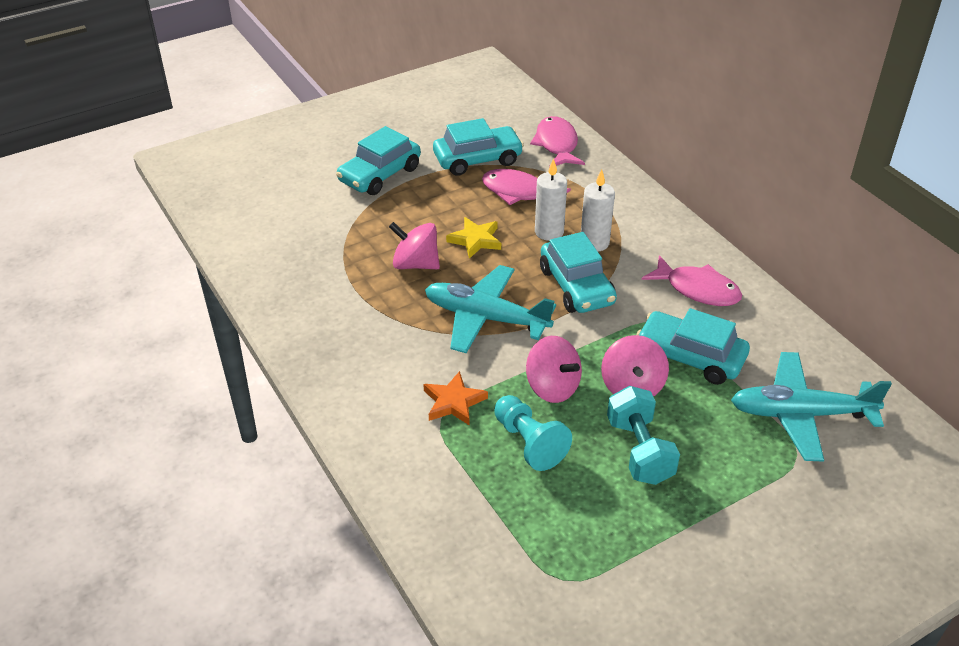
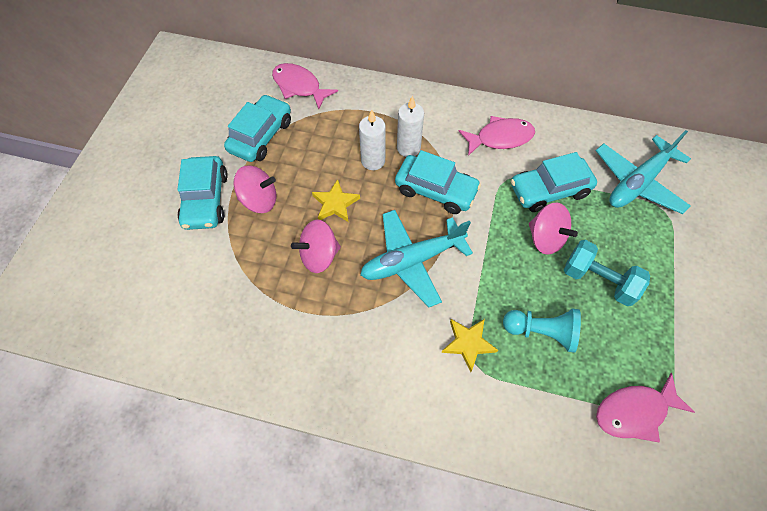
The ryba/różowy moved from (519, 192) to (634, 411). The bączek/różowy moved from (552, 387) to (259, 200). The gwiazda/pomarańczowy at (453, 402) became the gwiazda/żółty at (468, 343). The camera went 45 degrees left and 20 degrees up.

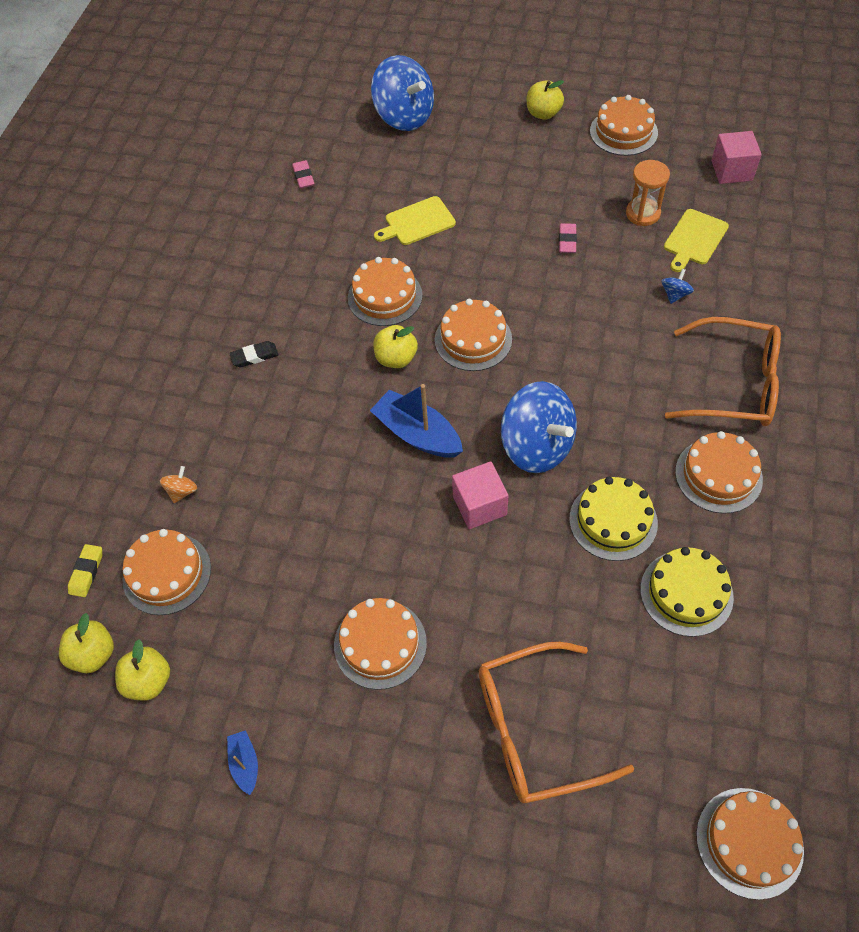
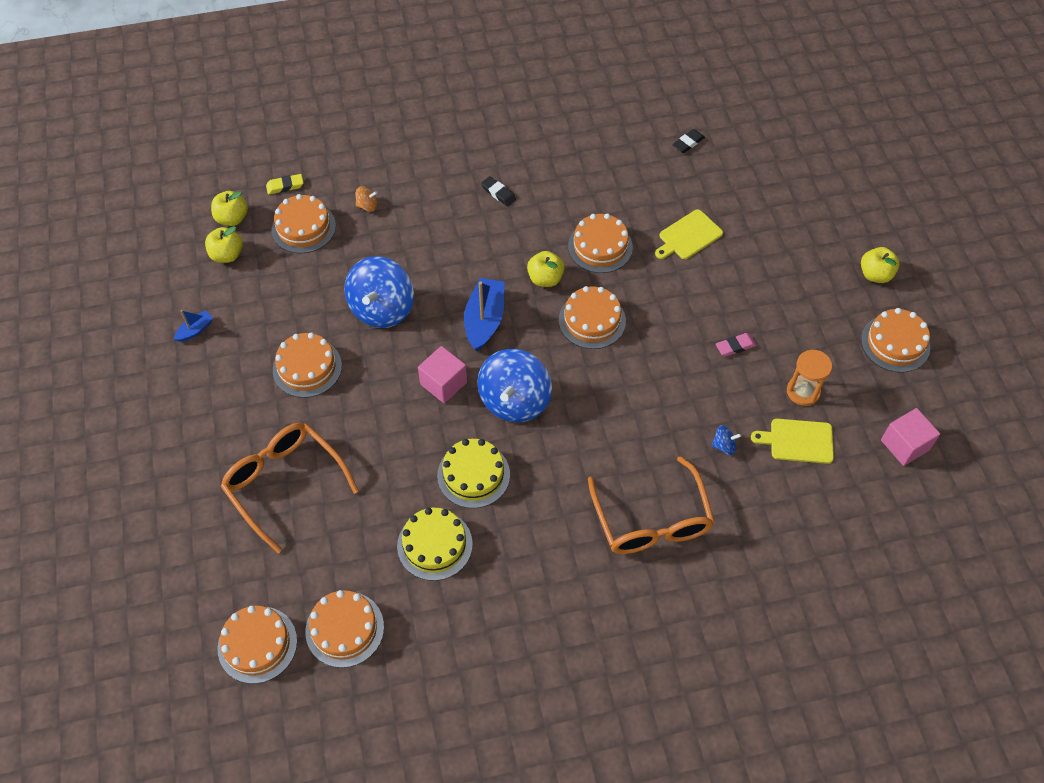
The bączek/niebieski moved from (404, 116) to (382, 308). The gumka do mazania/różowy at (303, 177) became the gumka do mazania/czarny at (688, 143). The deska do krojenia/żółty at (417, 222) turned 75 degrees counterclockwise. The tort/pomarańczowy moved from (718, 475) to (344, 629). The camera went 60 degrees right and 0 degrees up.

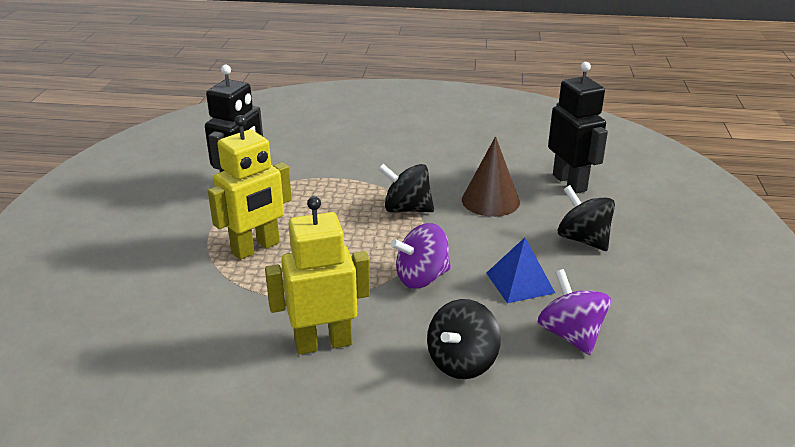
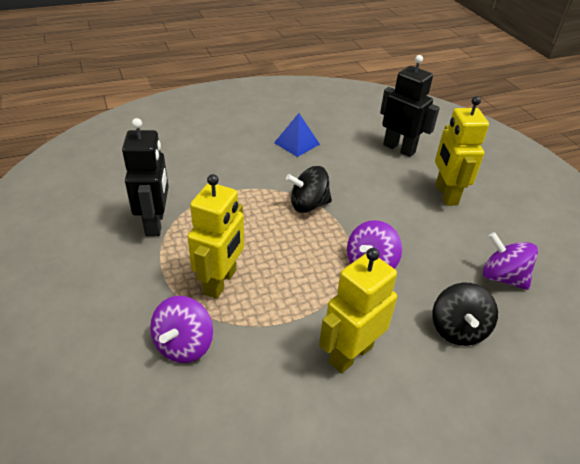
The stożek/brązowy at (490, 201) disappeared. The bączek/czarny at (583, 240) was replaced by the robot/żółty at (445, 194). The piramida/niebieski moved from (520, 282) to (296, 143). The bączek/fioletowy at (184, 345) appeared. The camera went 30 degrees left and 10 degrees up.

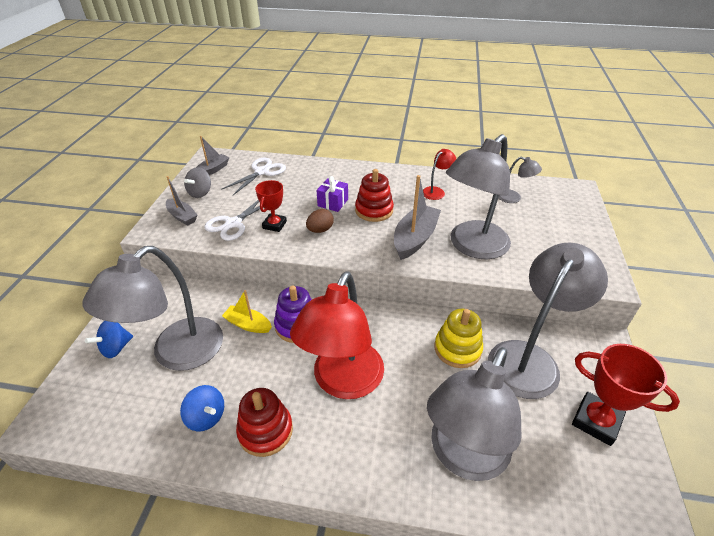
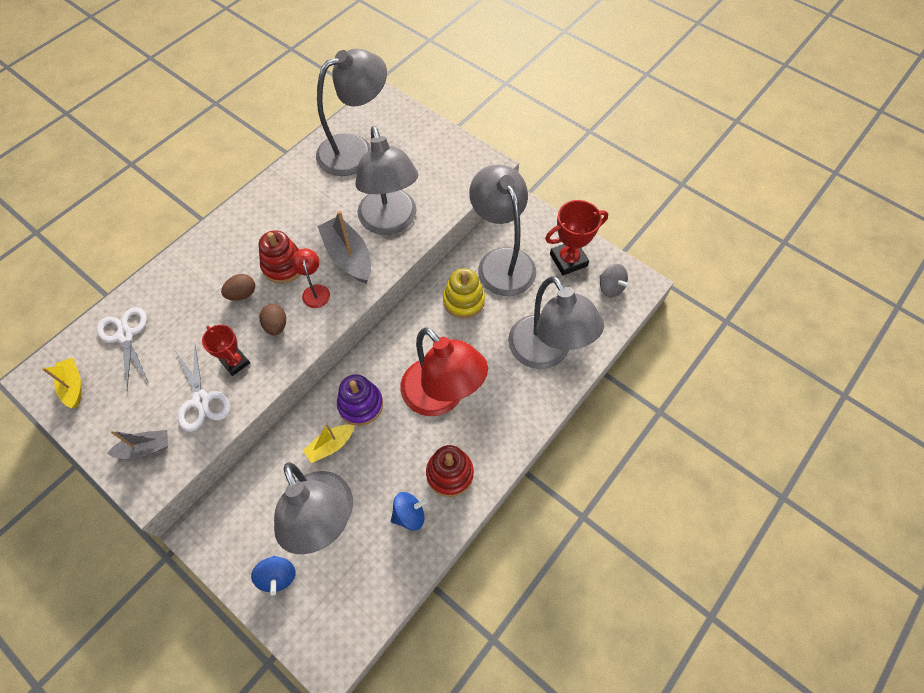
The łódka/szary at (213, 170) became the łódka/żółty at (73, 386). The lampka/czerwony moved from (436, 191) to (315, 291). The lampka/szary at (514, 198) changed to 2.28 times the size. The bączek/szary moved from (200, 193) to (610, 288). The prezent/fioletowy at (333, 203) was replaced by the jajko/brązowy at (242, 294). The camera went 60 degrees left and 20 degrees up.

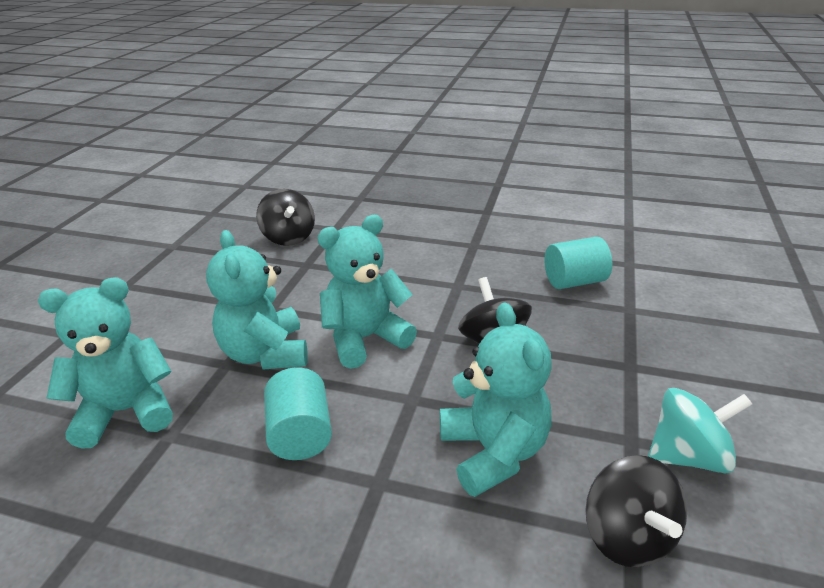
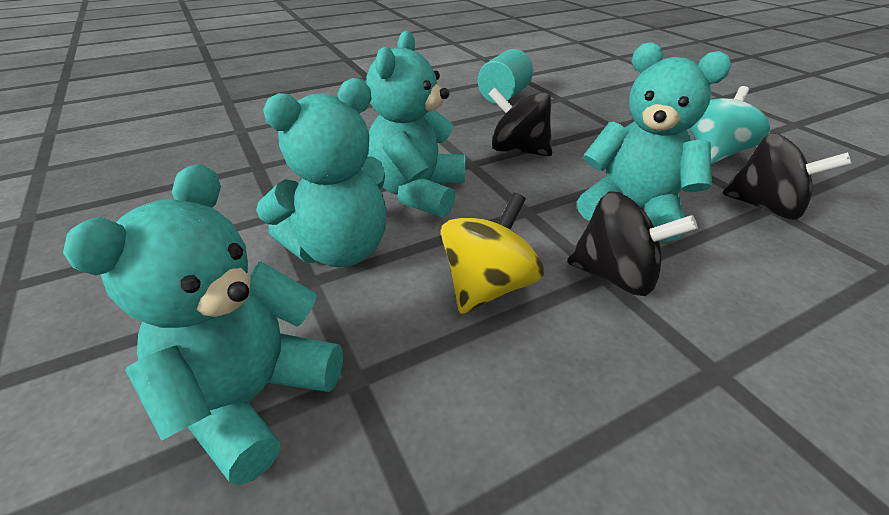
The bączek/czarny moved from (289, 237) to (615, 276). The miś/turkusowy at (266, 353) turned 60 degrees counterclockwise. The walec/turkusowy at (300, 434) was replaced by the bączek/żółty at (487, 286). The camera went 45 degrees left and 5 degrees up.

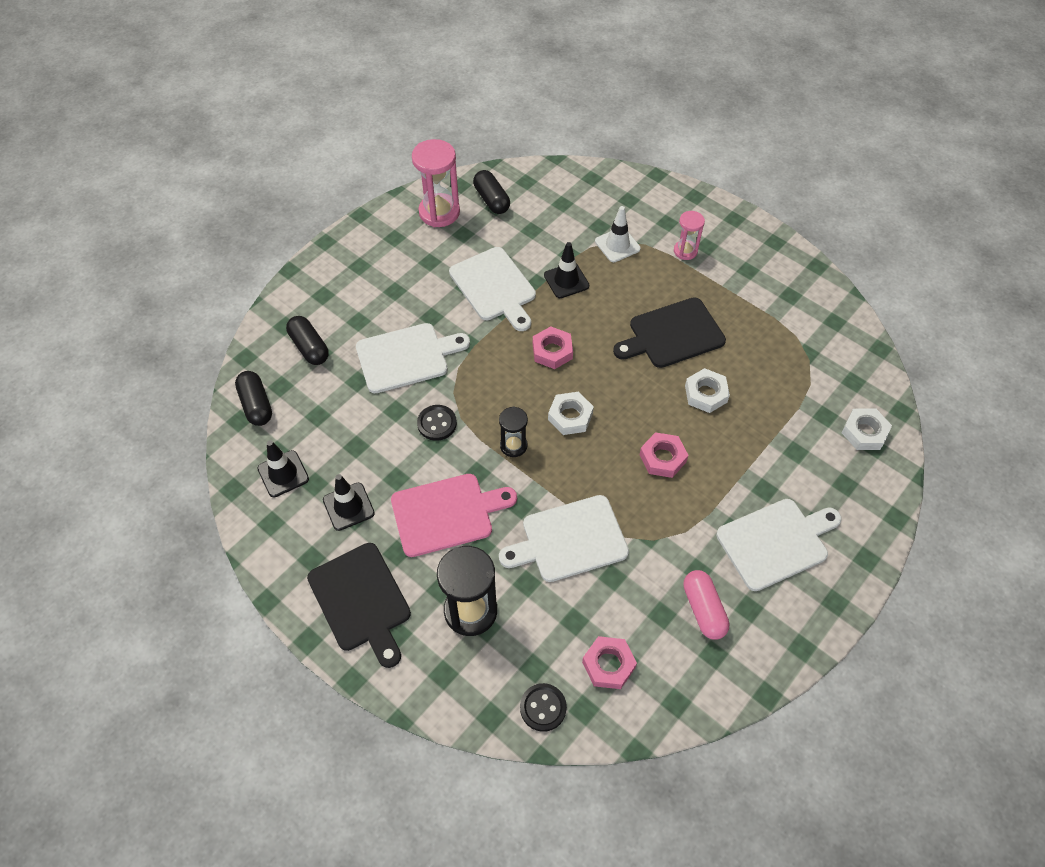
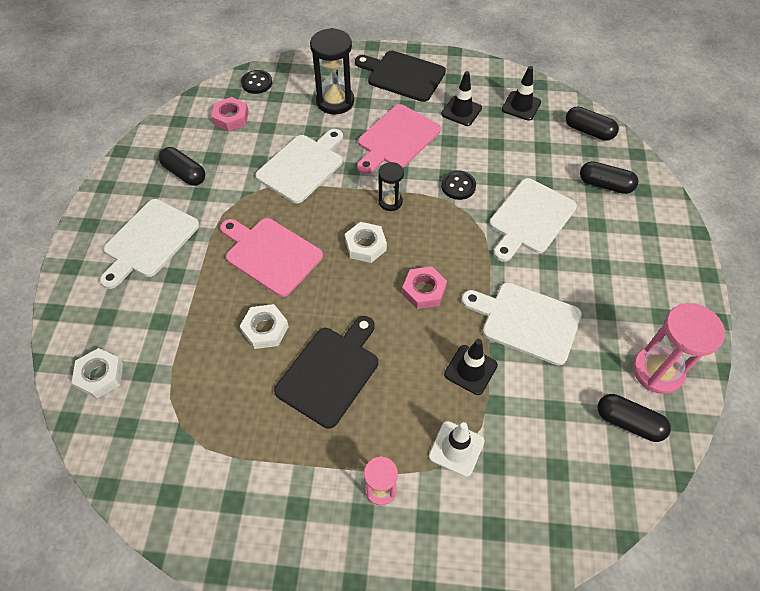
The nakrętka/różowy at (662, 458) was replaced by the deska do krojenia/różowy at (270, 254). The kapsułka/różowy at (703, 609) became the kapsułka/czarny at (185, 174). The camera went 145 degrees right and 0 degrees up.

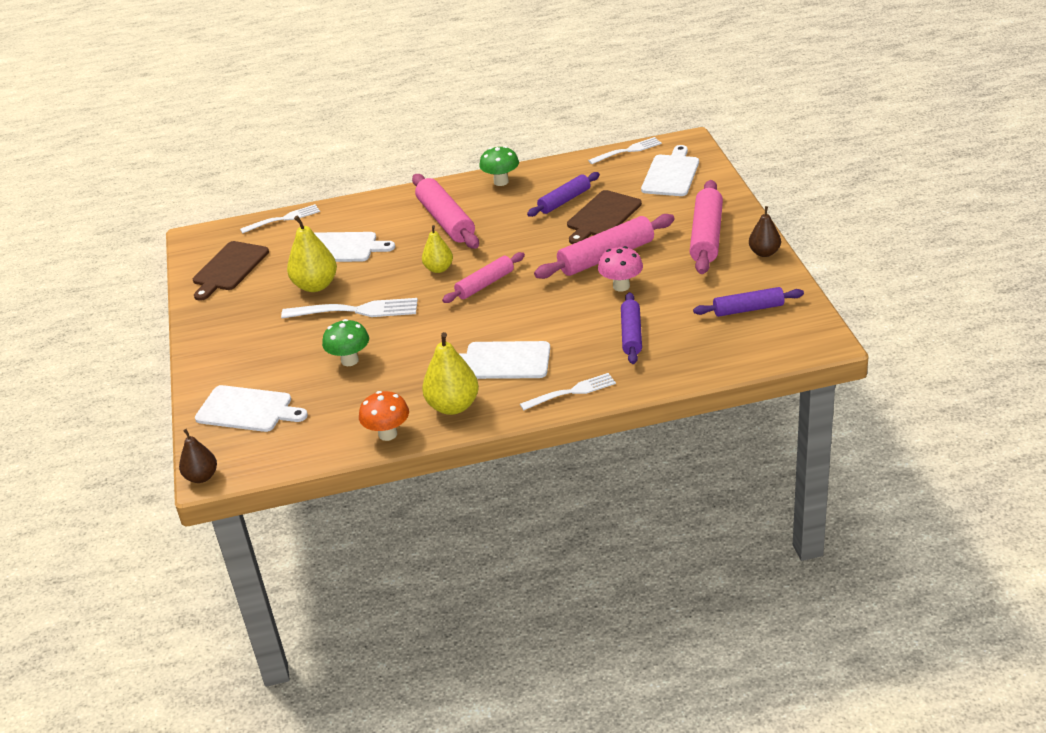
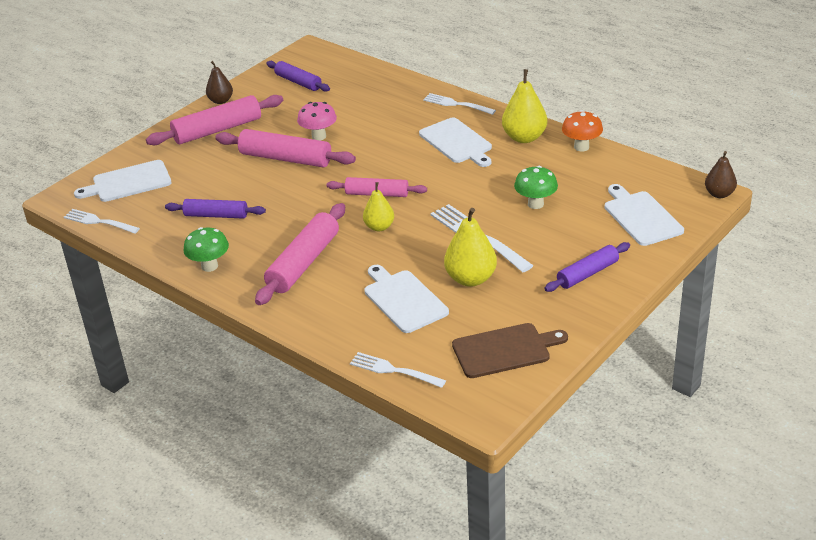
The deska do krojenia/brązowy at (602, 216) disappeared. The wałek do ciasta/fioletowy moved from (631, 334) to (587, 273). The camera went 130 degrees left and 0 degrees up.

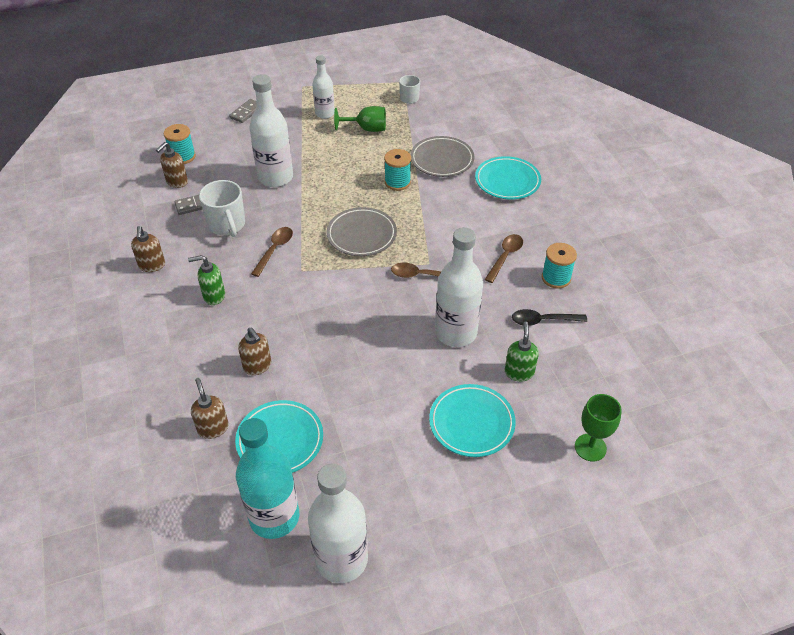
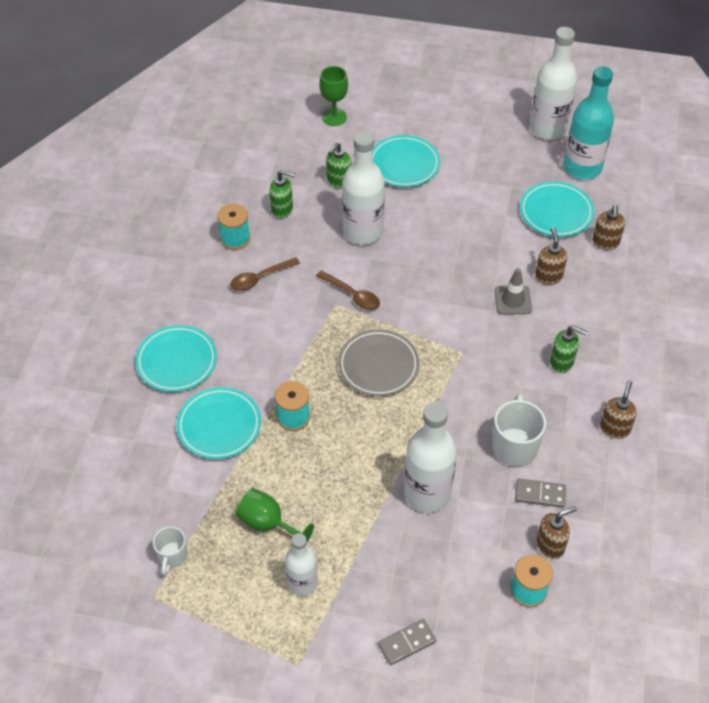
The talerz/szary at (442, 160) became the talerz/turkusowy at (219, 426). The łyżka/brązowy at (274, 250) disappeared. The łyżka/czarny at (543, 320) was replaced by the dozownik mydła/zielony at (282, 209). The pachołek/szary at (513, 300) appeared. The camera went 150 degrees left and 5 degrees up.

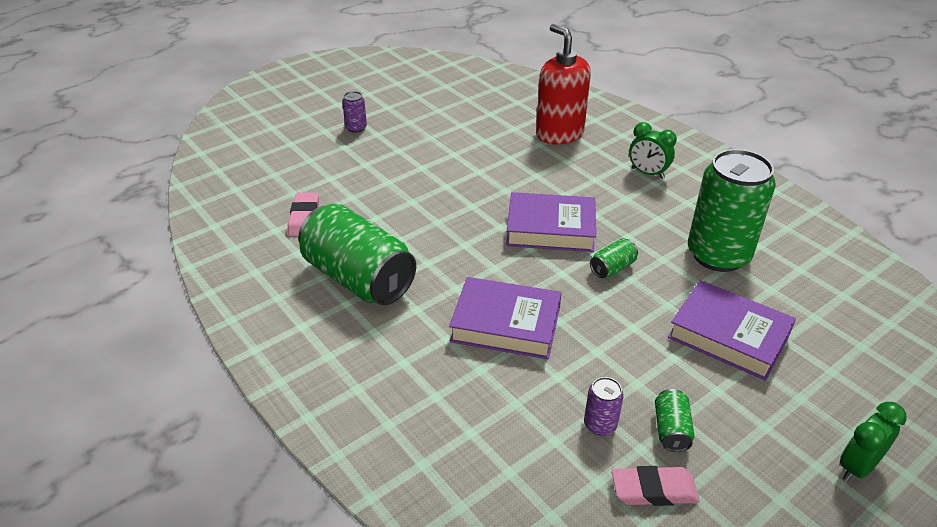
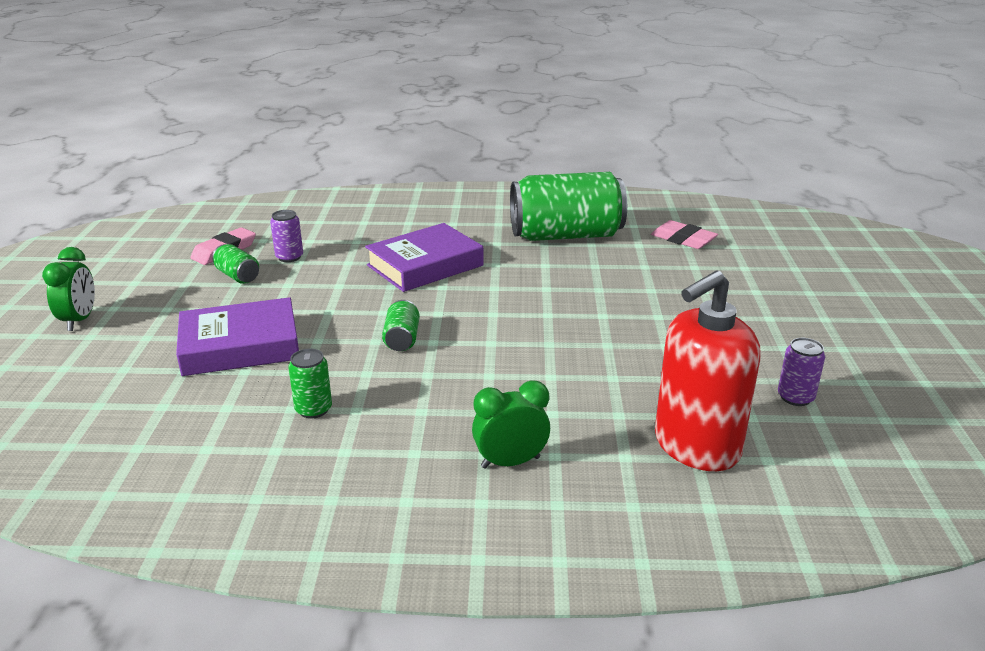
The dozownik mydła/czerwony at (559, 134) turned 135 degrees clockwise. The puszka/fioletowy moved from (356, 128) to (795, 397). The puszka/zielony at (718, 255) changed to 0.42 times the size. The książka/fioletowy at (550, 229) disappeared. The camera went 130 degrees right and 10 degrees down.

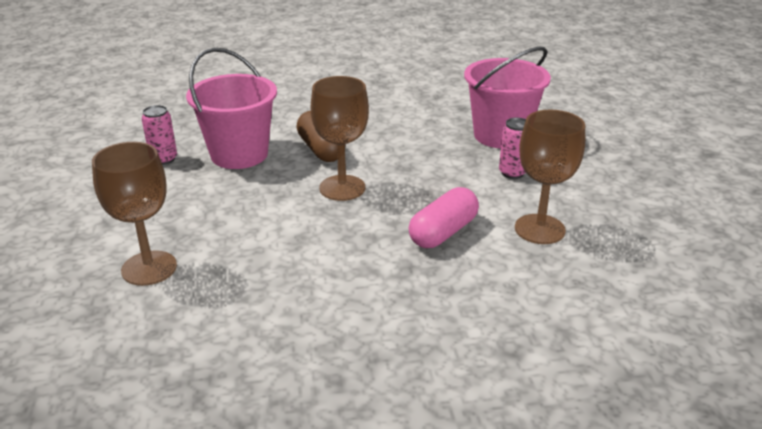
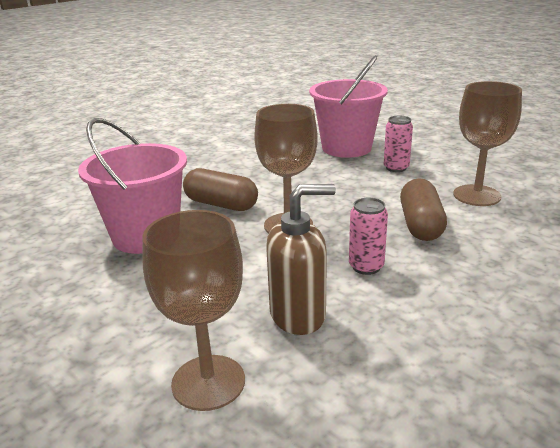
The puszka/różowy moved from (164, 159) to (366, 267). The kapsułka/różowy at (443, 232) became the kapsułka/brązowy at (420, 224). The dozownik mydła/brązowy at (298, 315) appeared. The camera went 35 degrees left and 5 degrees down.

